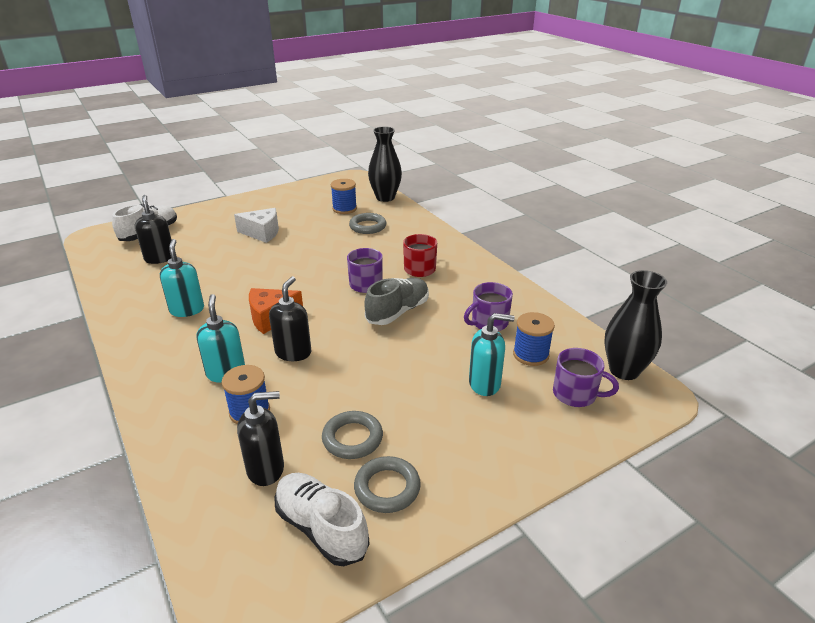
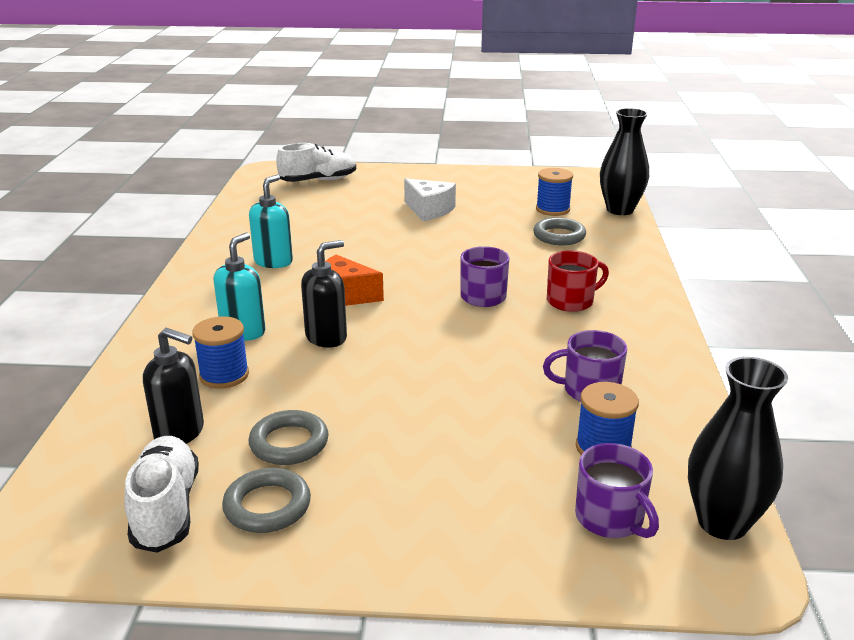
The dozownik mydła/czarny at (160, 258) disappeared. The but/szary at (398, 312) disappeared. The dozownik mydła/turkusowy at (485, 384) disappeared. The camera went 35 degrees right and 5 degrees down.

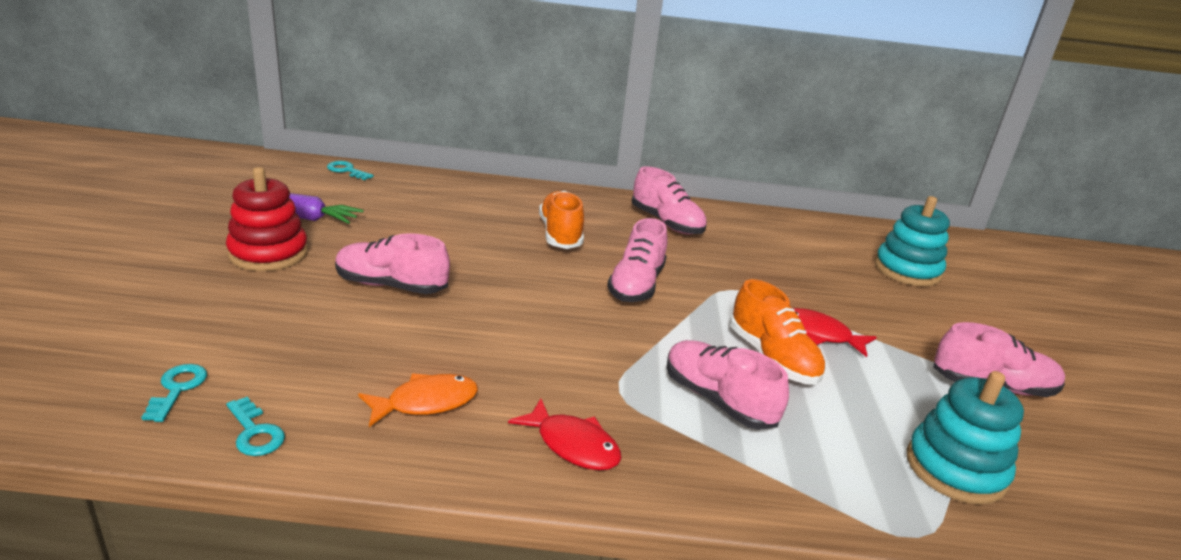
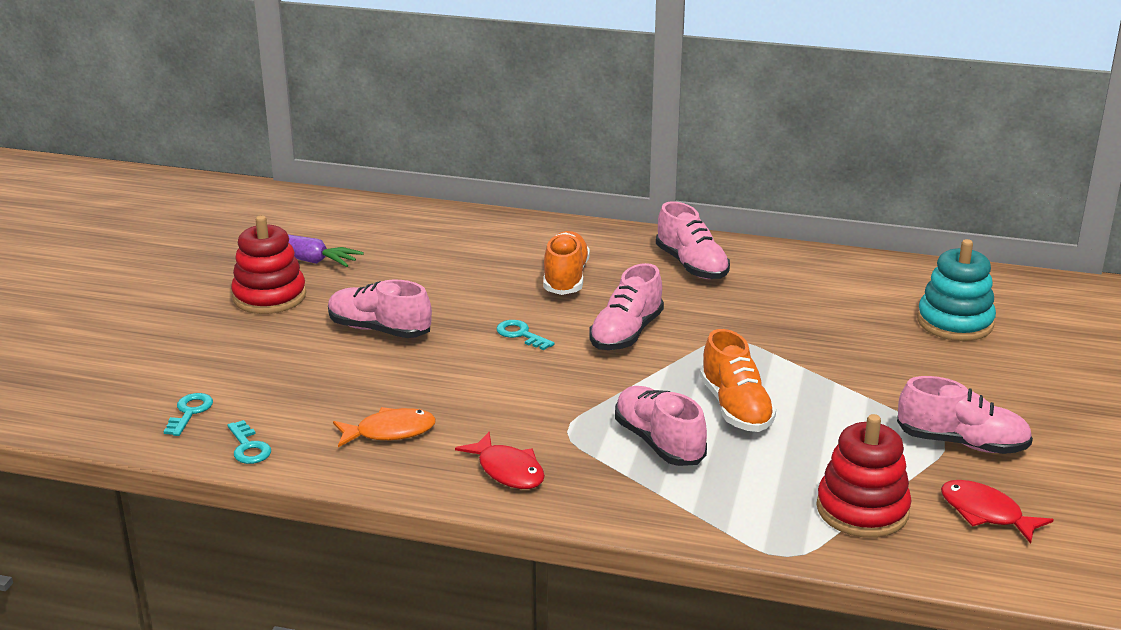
The klucz/turkusowy moved from (346, 170) to (520, 334). The ryba/czerwony moved from (820, 334) to (986, 513). The zabawka nakładanka/turkusowy at (955, 469) became the zabawka nakładanka/czerwony at (862, 510). The camera went 15 degrees right and 0 degrees up.

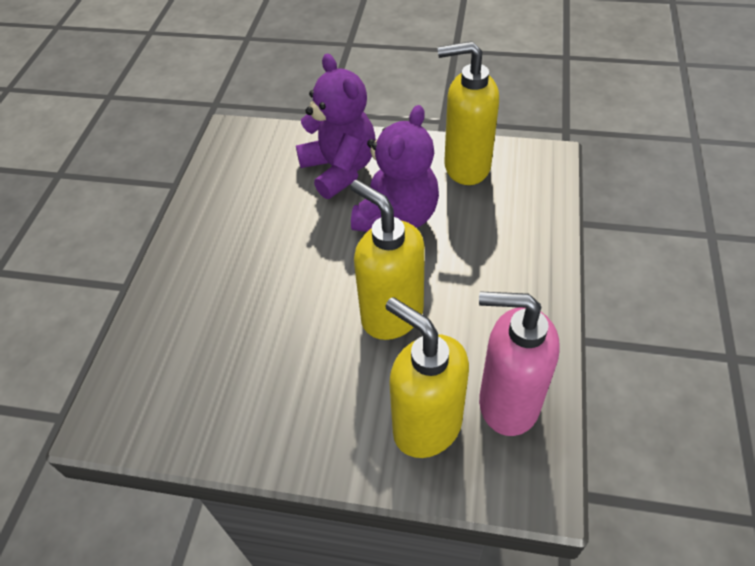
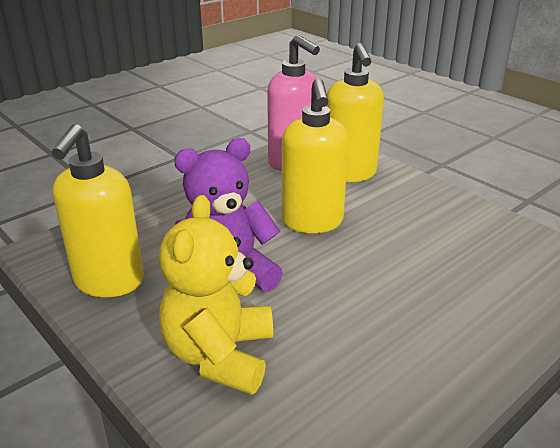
The dozownik mydła/żółty at (466, 167) turned 60 degrees clockwise. The miś/fioletowy at (340, 169) became the miś/żółty at (220, 355). The camera went 145 degrees left and 20 degrees down.

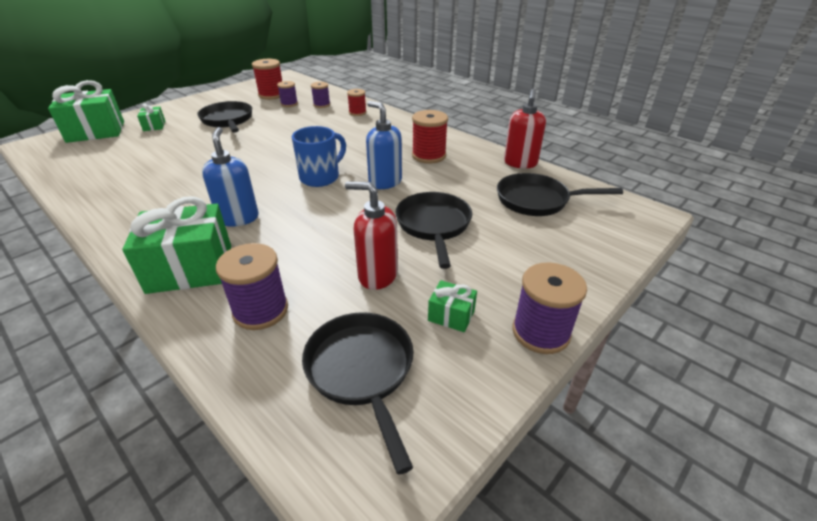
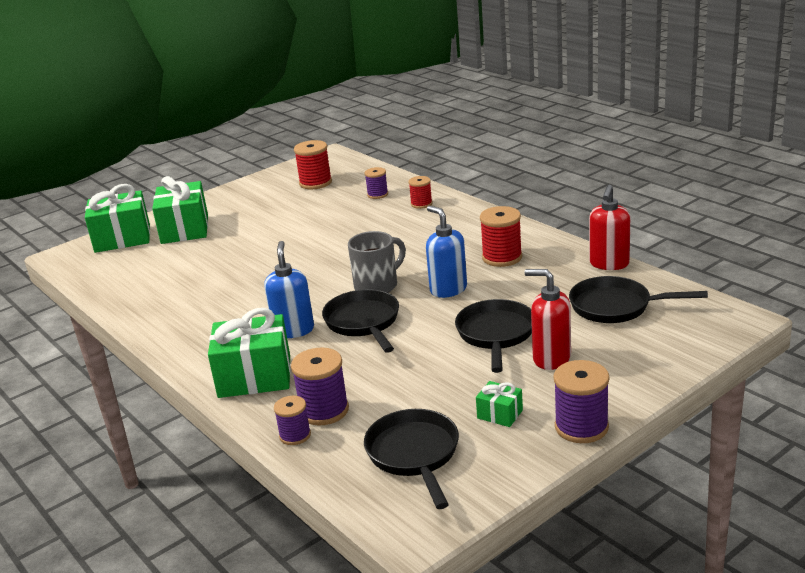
The szpulka/fioletowy moved from (289, 104) to (295, 435). The patelnia/czarny moved from (228, 120) to (364, 322). The prezent/zielony at (154, 126) changed to 2.14 times the size. The kubek/niebieski at (321, 177) became the kubek/szary at (377, 286). The dozownik mydła/czerwony moved from (377, 275) to (551, 358). The camera went 10 degrees right and 10 degrees down.

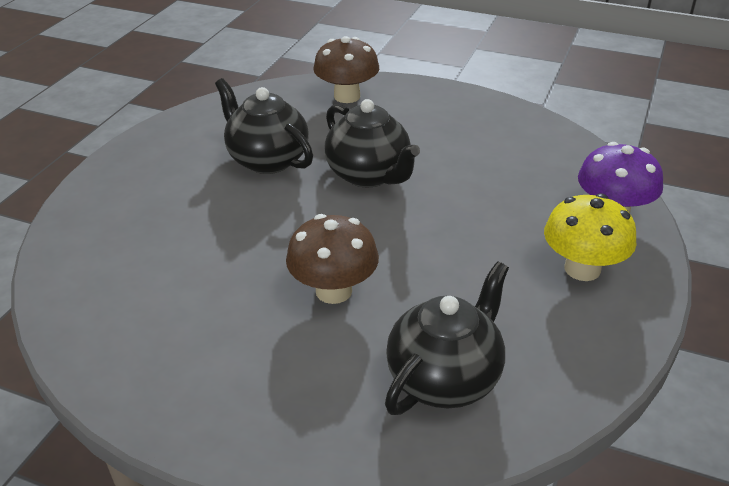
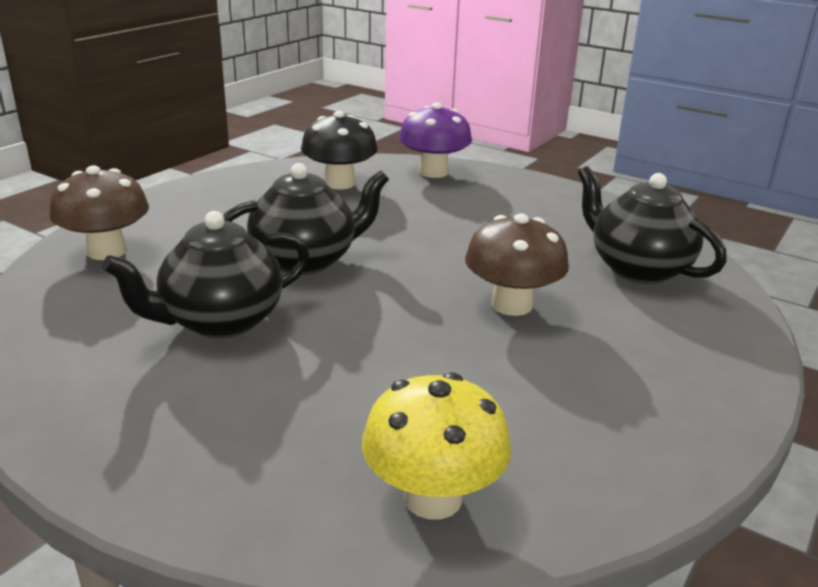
The grzyb/żółty moved from (582, 269) to (433, 498). The grzyb/czarny at (339, 183) appeared. The camera went 80 degrees left and 10 degrees down.

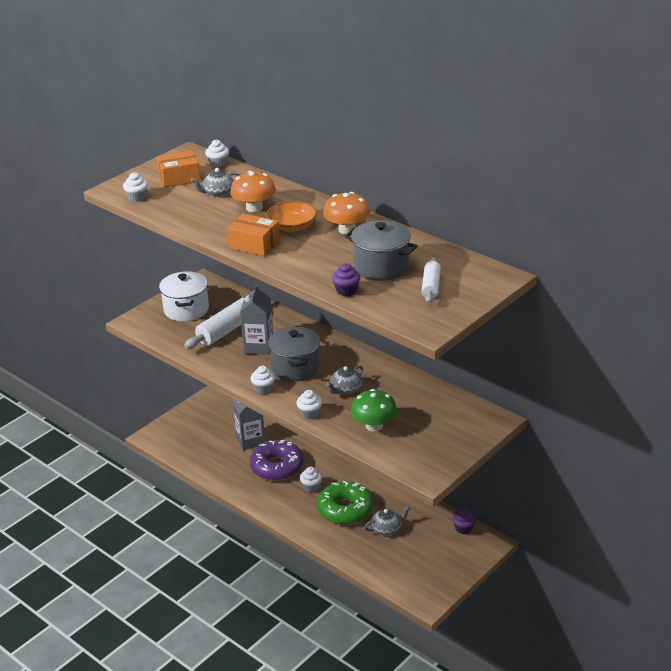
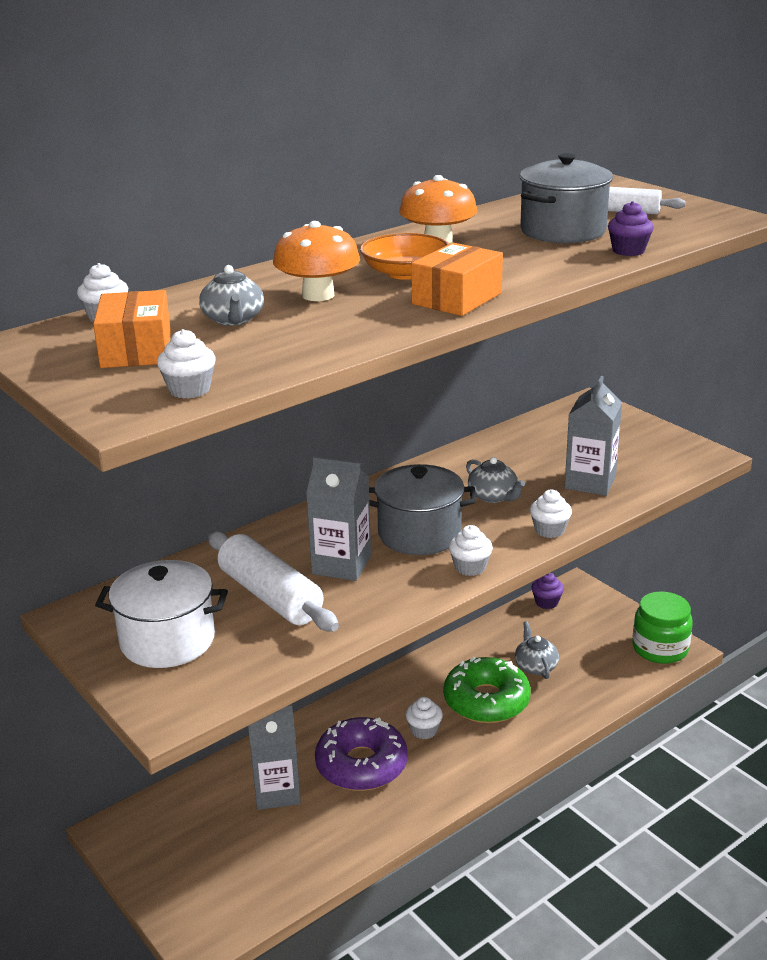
The grzyb/zielony at (374, 426) was replaced by the karton mleka/szary at (590, 482). The słoik/zielony at (660, 648) appeared. The camera went 80 degrees left and 5 degrees down.

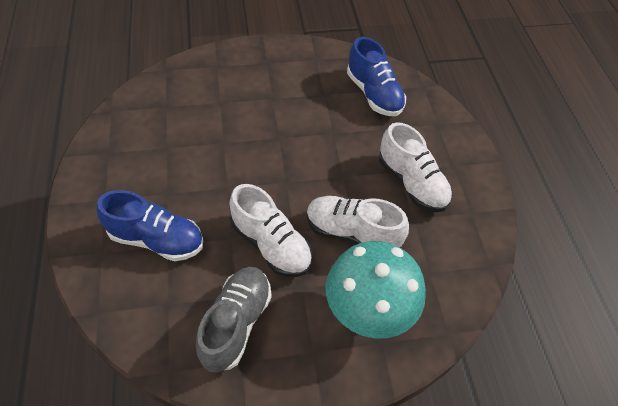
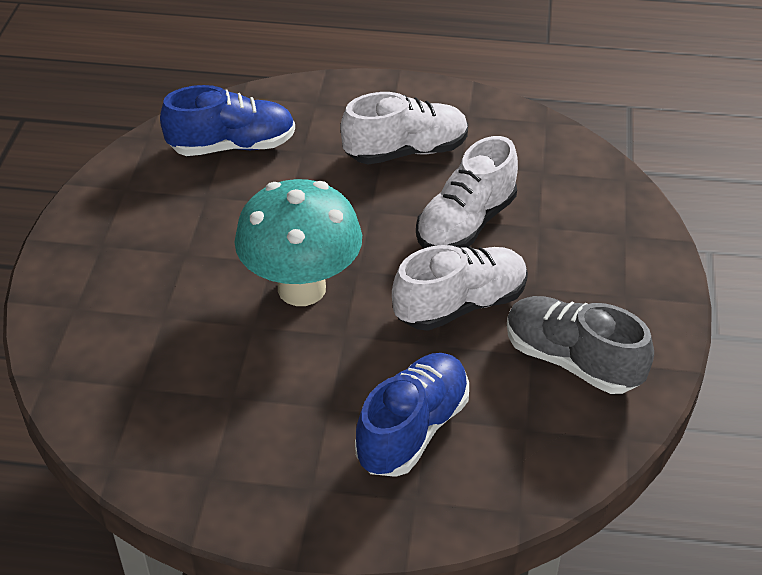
The grzyb/turkusowy moved from (368, 312) to (301, 288). The camera went 70 degrees left and 10 degrees down.

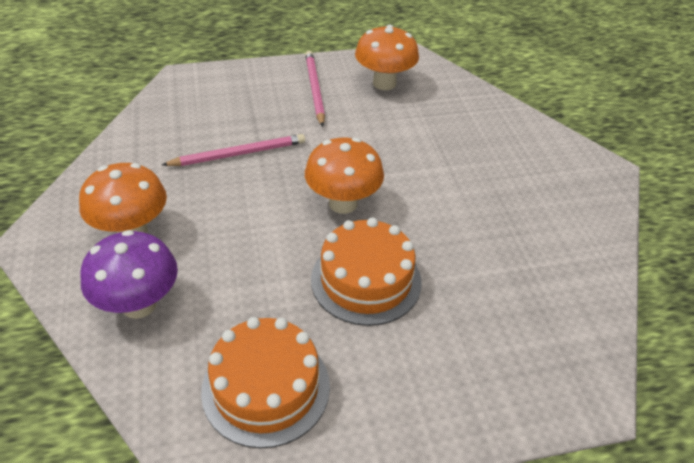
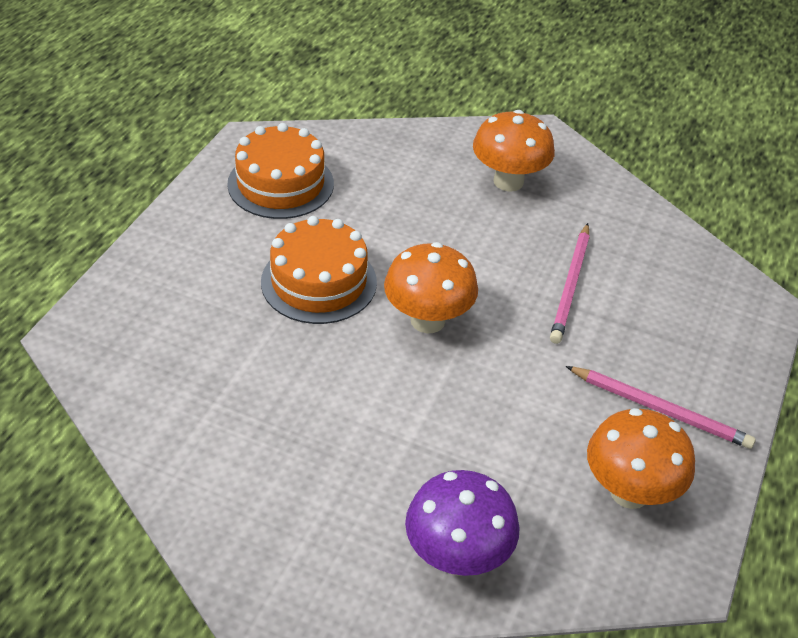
The grzyb/fioletowy moved from (139, 304) to (457, 557). The camera went 125 degrees right and 0 degrees up.

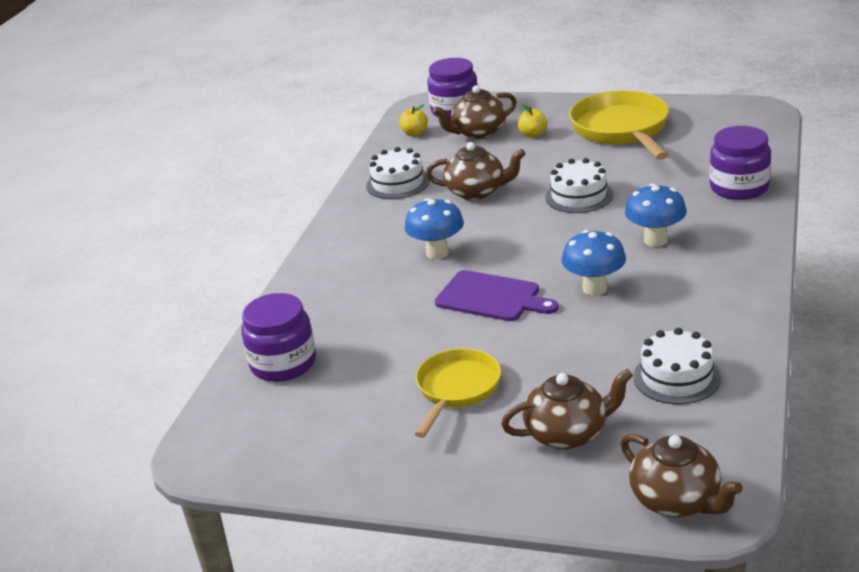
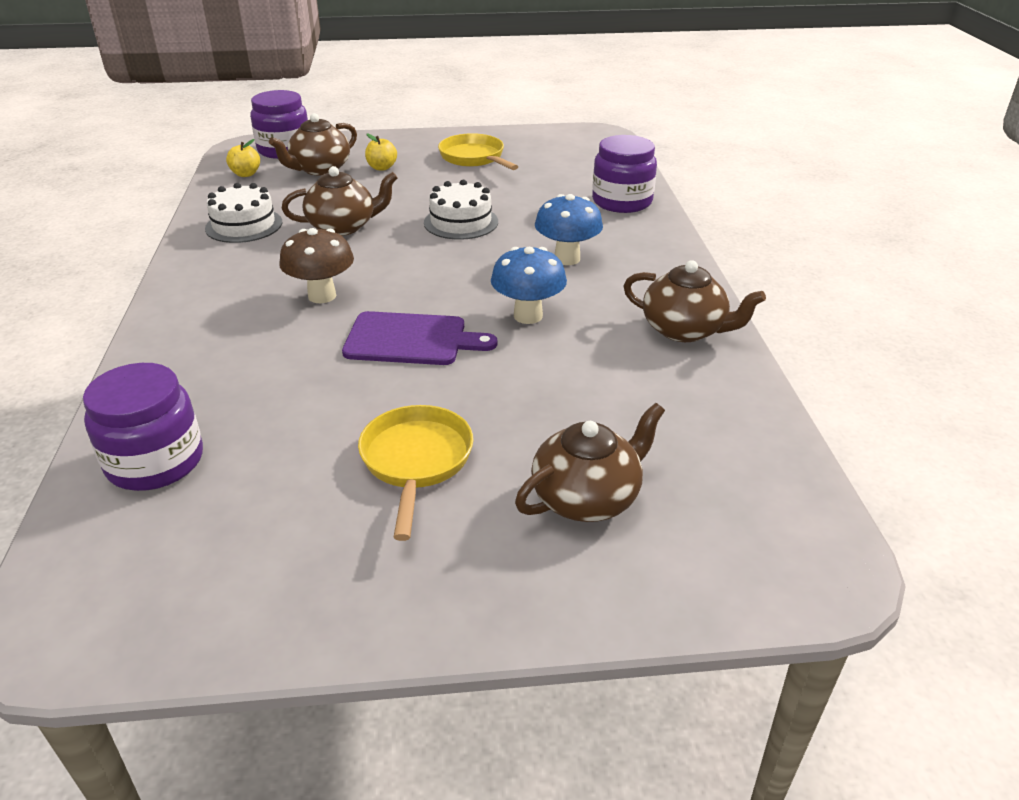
The patelnia/żółty at (622, 130) changed to 0.64 times the size. The grzyb/niebieski at (437, 253) became the grzyb/brązowy at (322, 296). The tort/biały at (676, 377) disappeared. The imbryk/brązowy moved from (677, 501) to (684, 330). The camera went 25 degrees left and 5 degrees up.

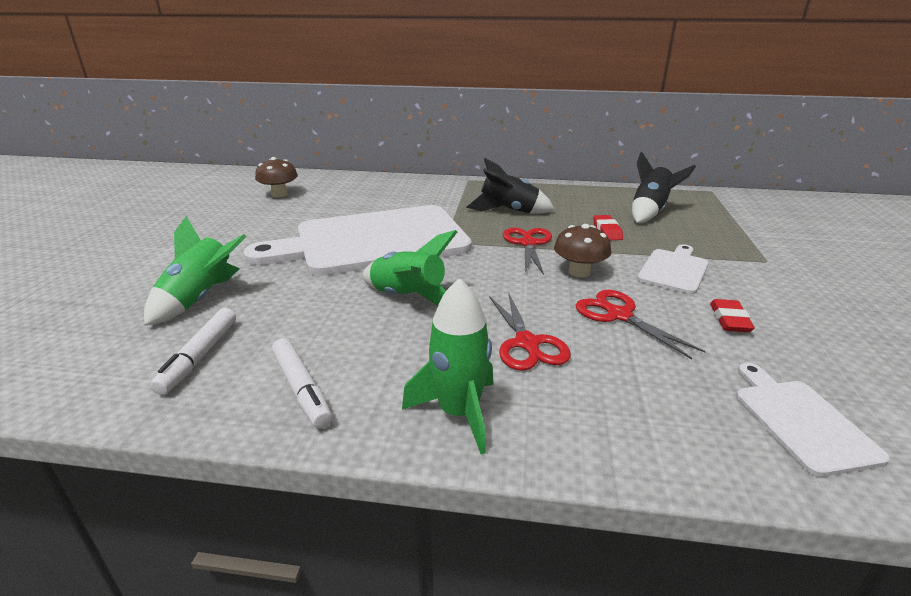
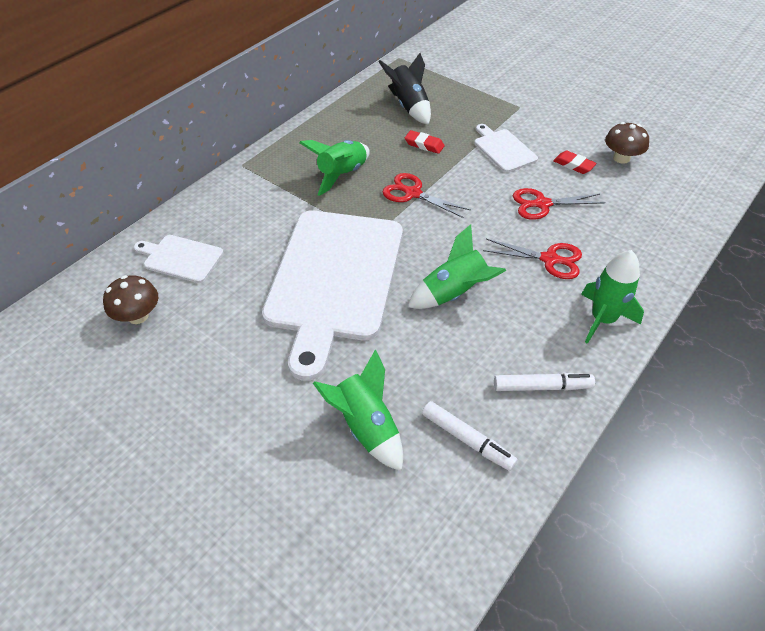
The rakieta/czarny at (508, 211) became the rakieta/zielony at (342, 175). The grzyb/brązowy moved from (579, 272) to (621, 158). The deska do krojenia/biały moved from (801, 421) to (181, 258). The camera went 60 degrees left and 20 degrees up.

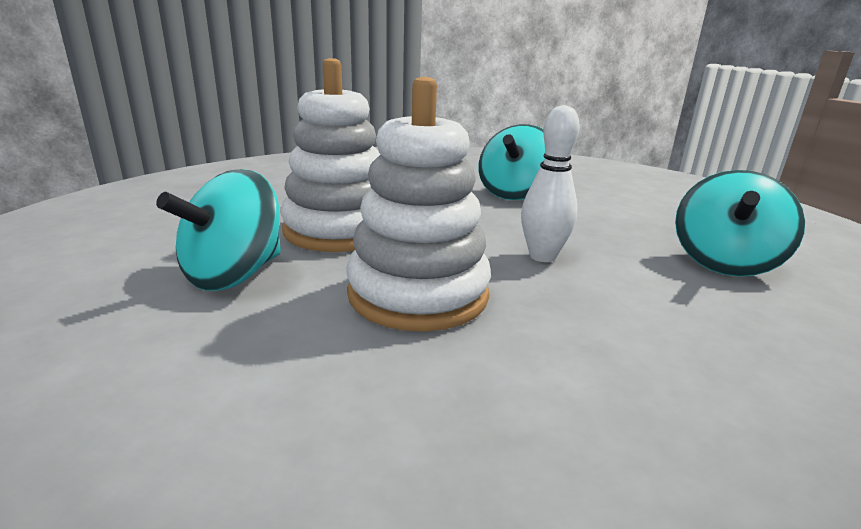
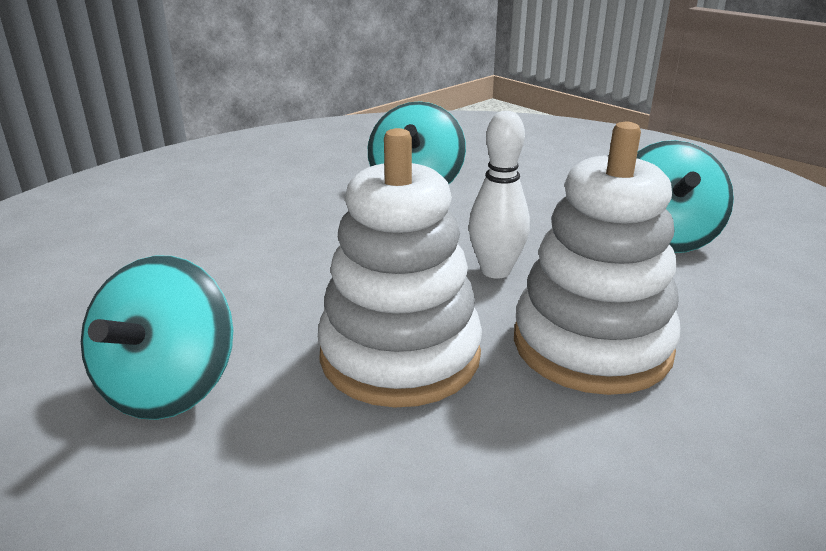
The zabawka nakładanka/biały moved from (339, 230) to (591, 345). The camera went 20 degrees left and 5 degrees up.

